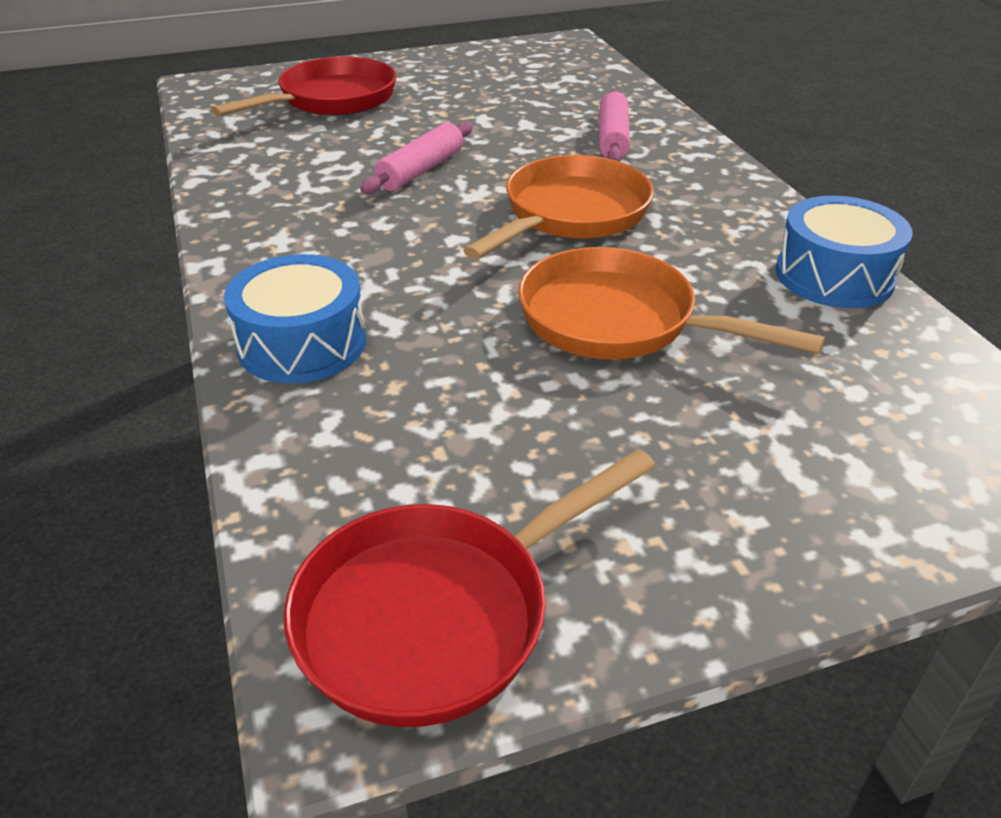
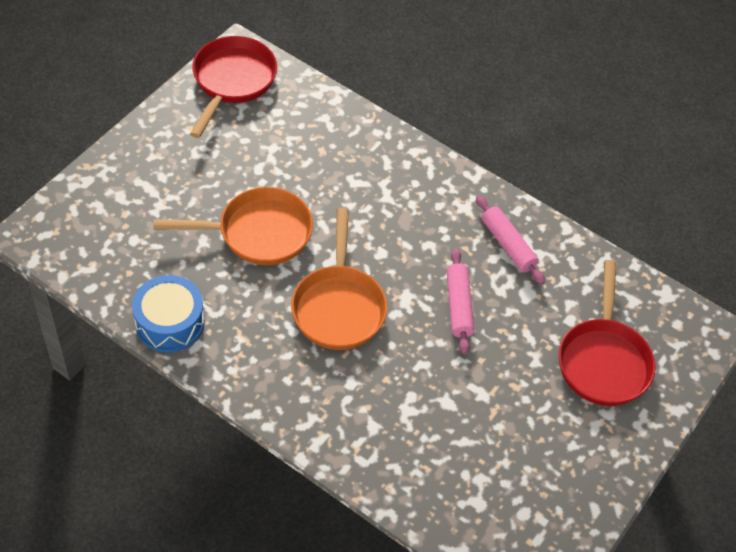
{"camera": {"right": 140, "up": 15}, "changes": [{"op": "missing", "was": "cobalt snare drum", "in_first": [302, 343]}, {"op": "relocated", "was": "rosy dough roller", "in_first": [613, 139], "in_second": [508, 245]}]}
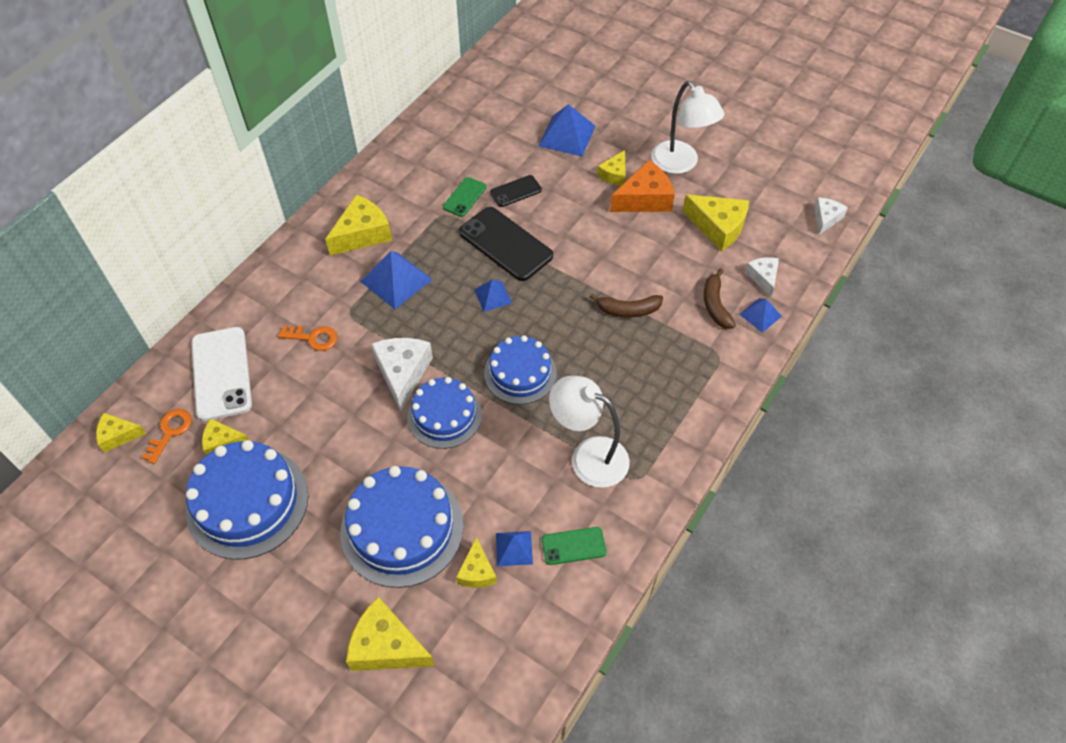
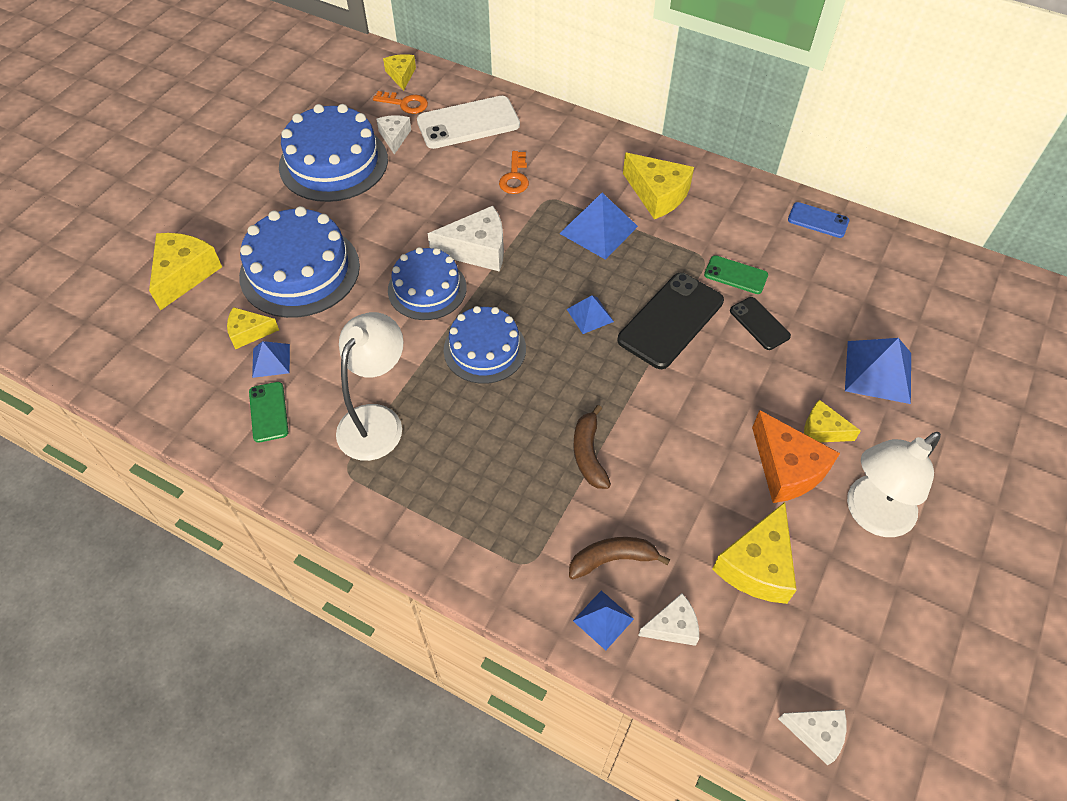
{"camera": {"right": 85, "up": 0}, "changes": [{"op": "colour", "was": "golden cheese wedge", "now": "snow-white cheese wedge", "in_first": [223, 442], "in_second": [394, 137]}, {"op": "appeared", "now": "cobalt phone", "in_second": [818, 220]}]}
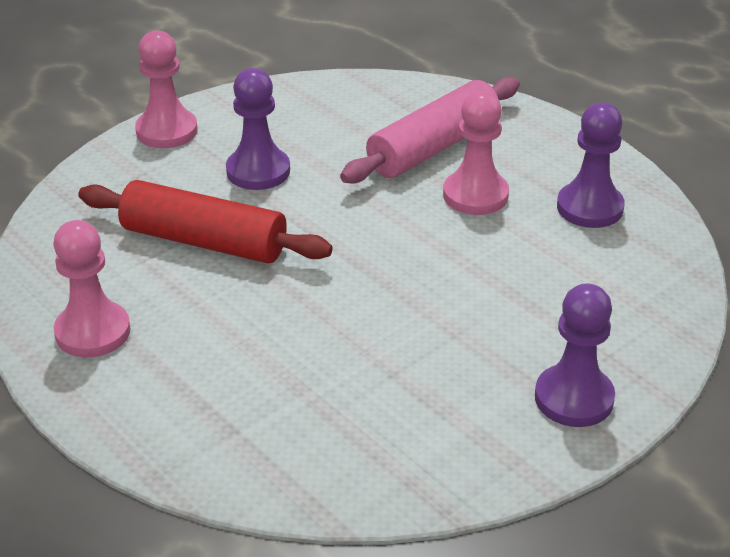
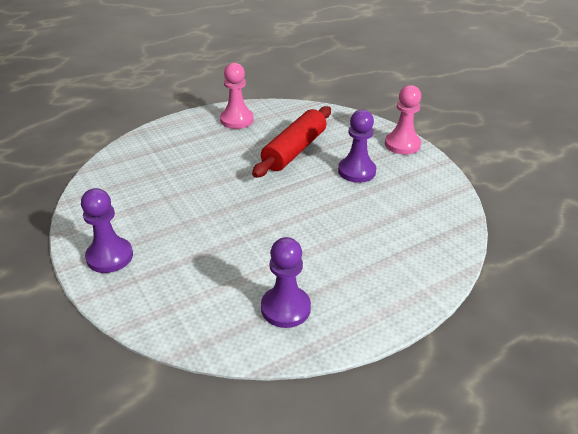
{"camera": {"right": 100, "up": 0}, "changes": [{"op": "missing", "was": "rosy dough roller", "in_first": [433, 147]}, {"op": "missing", "was": "rosy pawn", "in_first": [475, 195]}]}
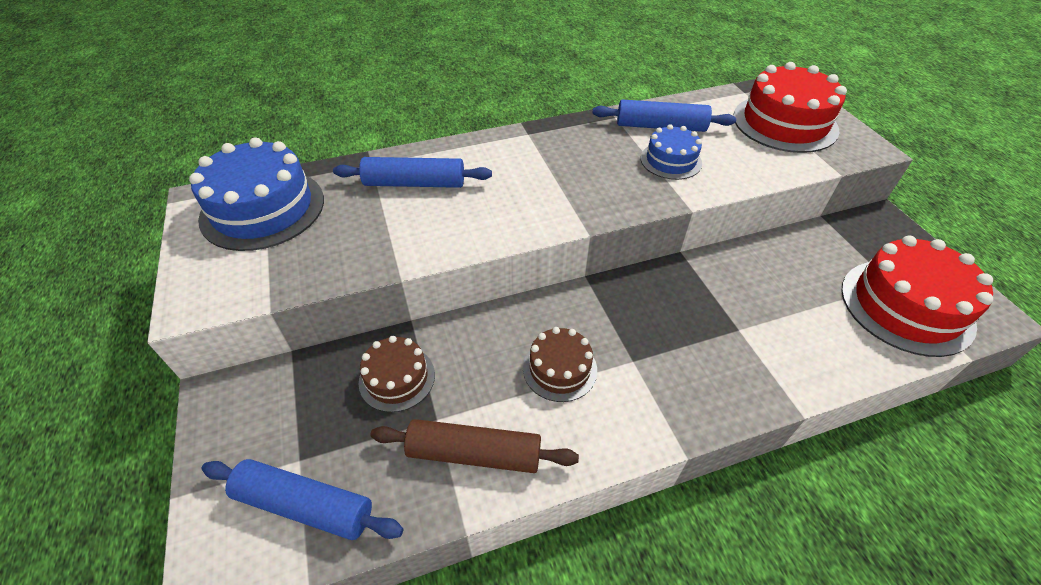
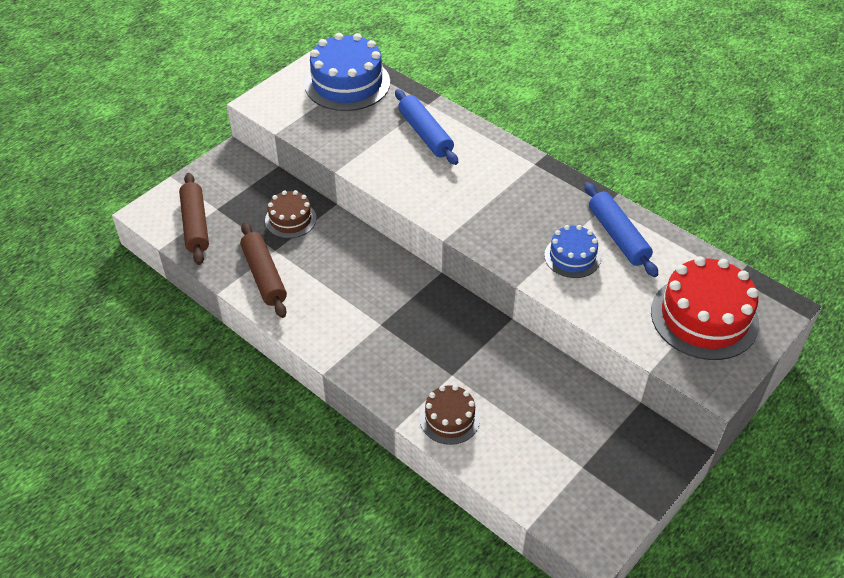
{"camera": {"right": 60, "up": 0}, "changes": [{"op": "colour", "was": "cobalt dough roller", "now": "brown dough roller", "in_first": [305, 505], "in_second": [195, 225]}, {"op": "relocated", "was": "brown layer cake", "in_first": [559, 369], "in_second": [449, 418]}, {"op": "missing", "was": "red layer cake", "in_first": [906, 306]}]}
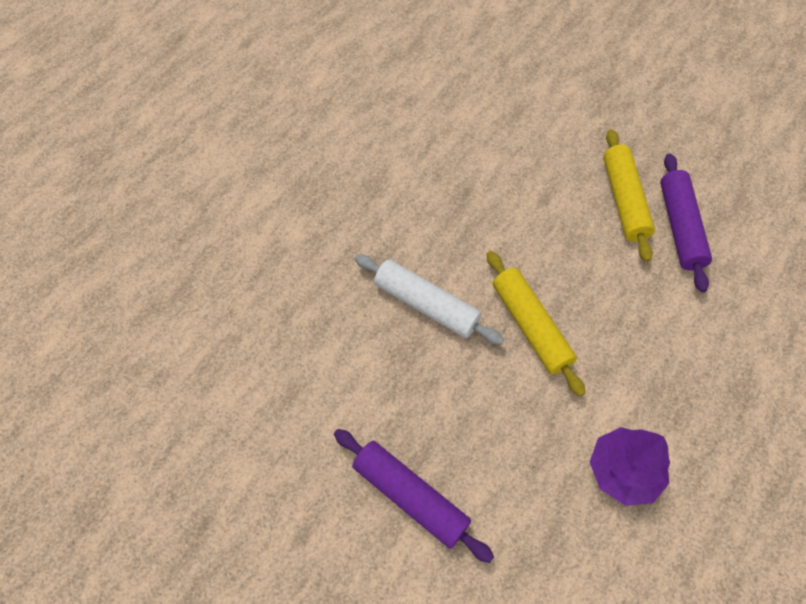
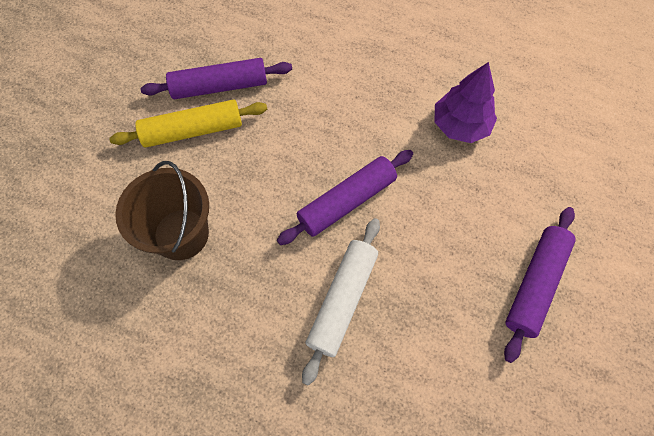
{"camera": {"right": -100, "up": 5}, "changes": [{"op": "colour", "was": "golden dough roller", "now": "purple dough roller", "in_first": [530, 326], "in_second": [346, 201]}, {"op": "appeared", "now": "brown sand bucket", "in_second": [181, 234]}]}
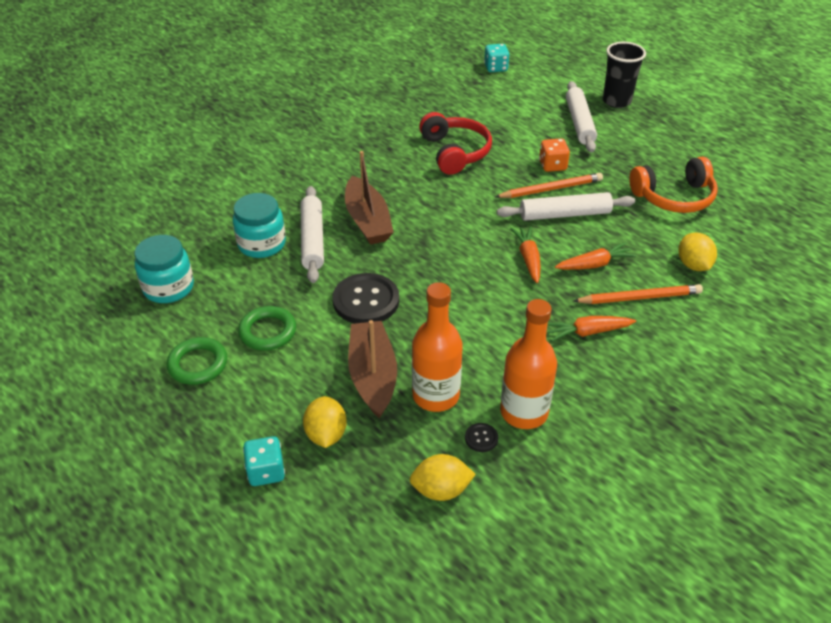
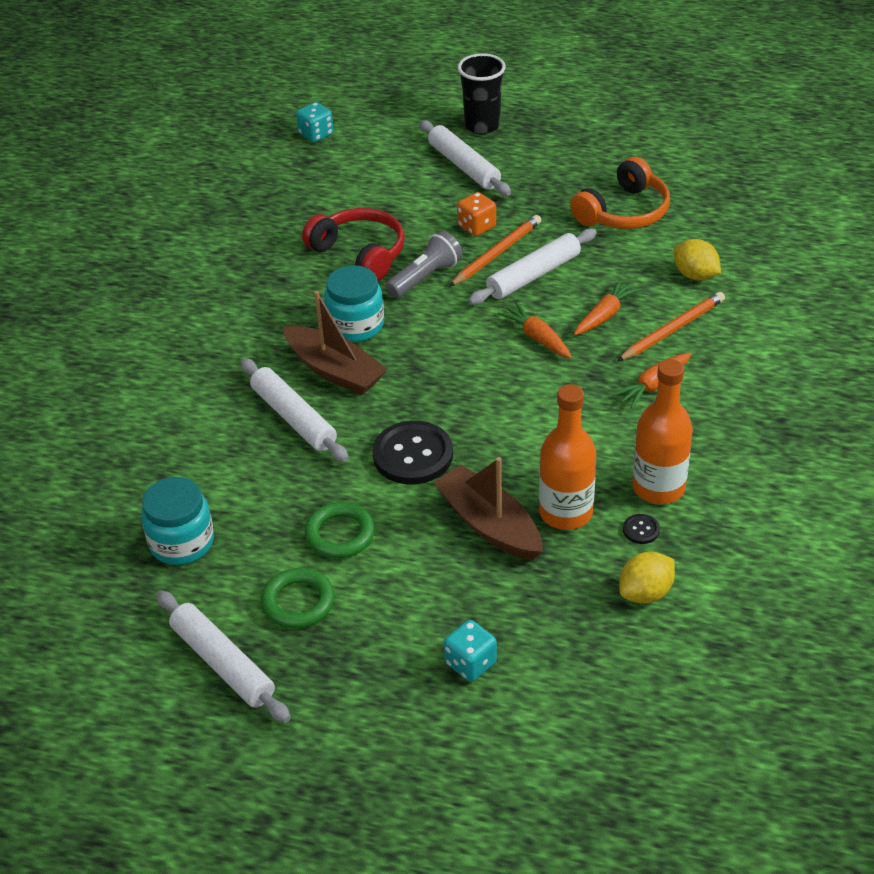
{"camera": {"right": -30, "up": 0}, "changes": [{"op": "relocated", "was": "aqua preserve jar", "in_first": [262, 244], "in_second": [355, 325]}, {"op": "missing", "was": "golden toy lemon", "in_first": [326, 434]}, {"op": "appeared", "now": "snow-white dough roller", "in_second": [222, 663]}, {"op": "appeared", "now": "ash-grey flashlight", "in_second": [425, 277]}]}
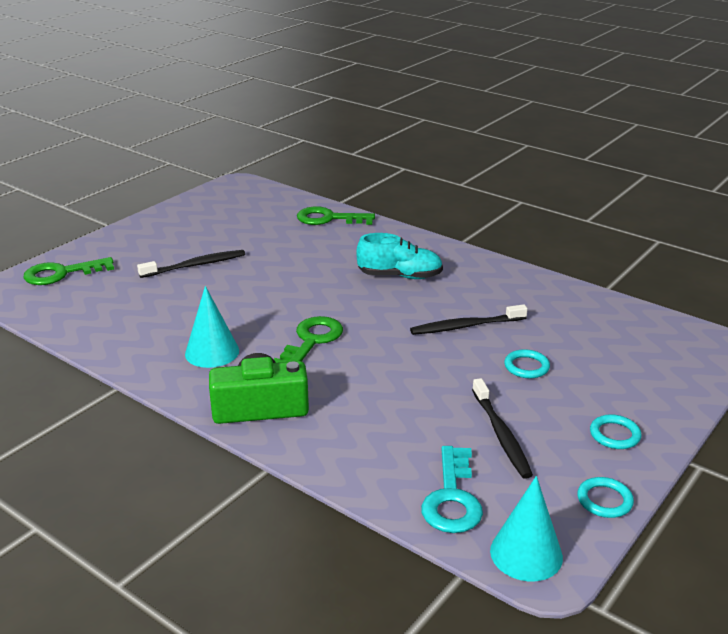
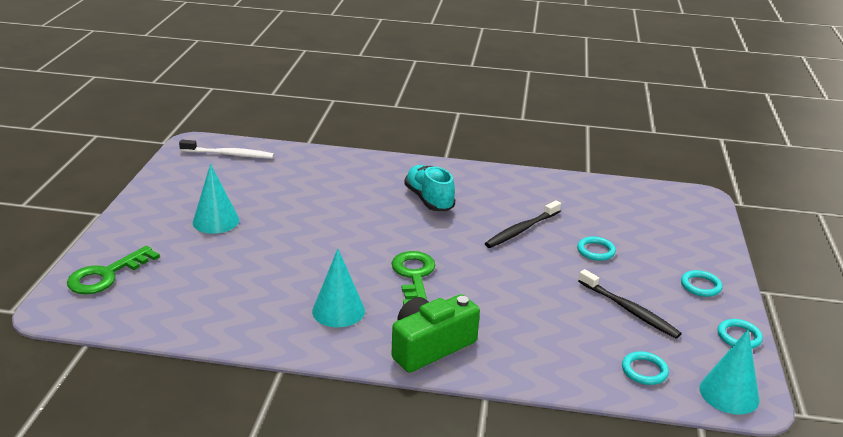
{"camera": {"right": -30, "up": 0}, "changes": [{"op": "missing", "was": "jet-black tooth brush", "in_first": [196, 265]}, {"op": "missing", "was": "leaf-green door key", "in_first": [328, 219]}, {"op": "spun", "was": "aqua shoe", "in_first": [400, 276], "in_second": [429, 200], "clockwise": -90}, {"op": "exchanged", "was": "aqua door key", "now": "aqua torus", "in_first": [452, 498], "in_second": [644, 371]}, {"op": "appeared", "now": "snow-white tooth brush", "in_second": [229, 154]}, {"op": "appeared", "now": "aqua cone", "in_second": [216, 221]}]}
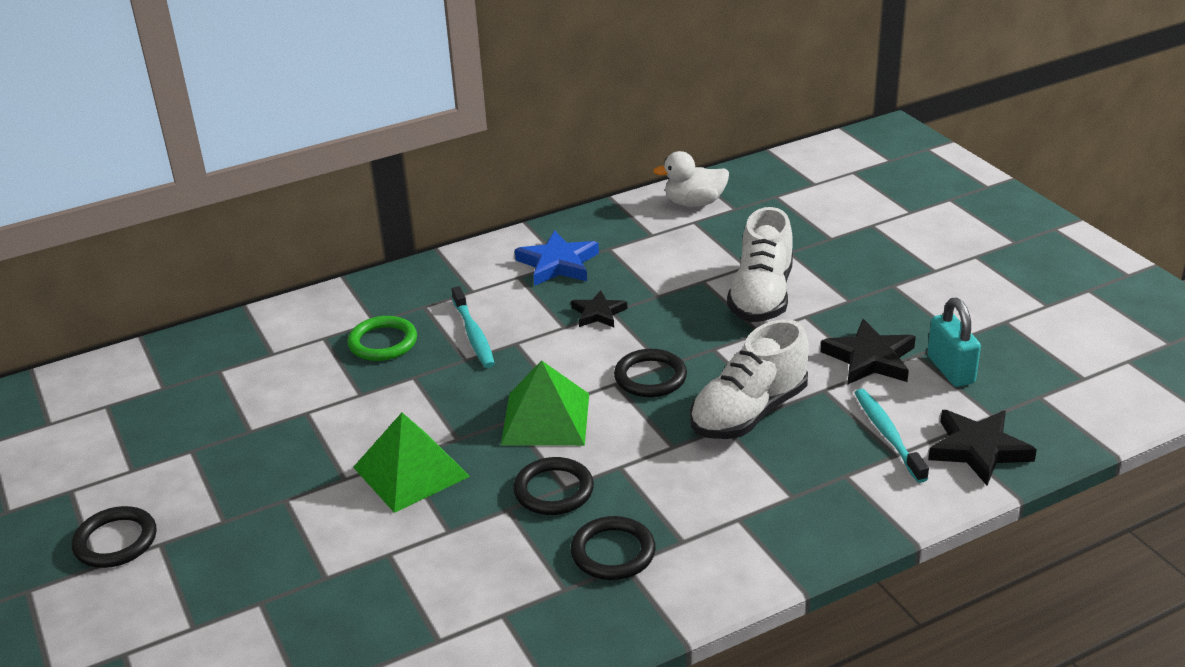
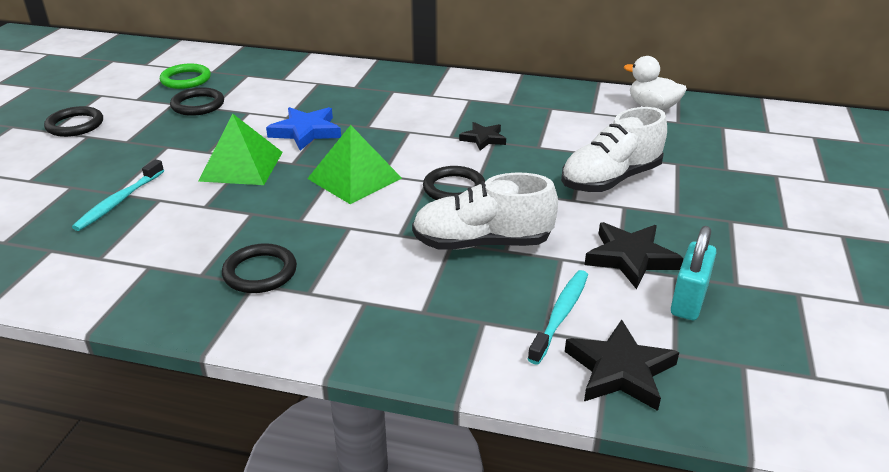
{"camera": {"right": 40, "up": 0}, "changes": [{"op": "relocated", "was": "leaf-green torus", "in_first": [383, 342], "in_second": [186, 79]}, {"op": "relocated", "was": "aqua tooth brush", "in_first": [473, 334], "in_second": [119, 201]}, {"op": "relocated", "was": "jet-black torus", "in_first": [553, 490], "in_second": [198, 105]}, {"op": "relocated", "was": "cobalt five-pointed star", "in_first": [558, 264], "in_second": [306, 132]}]}
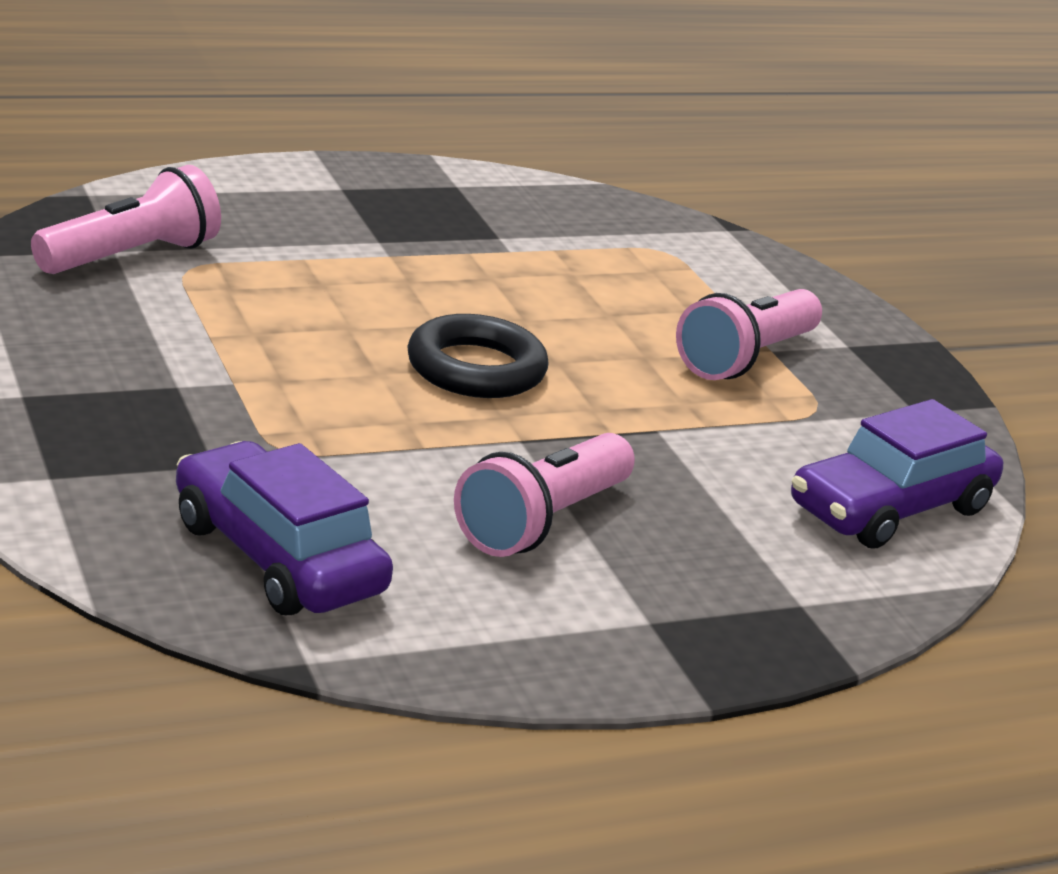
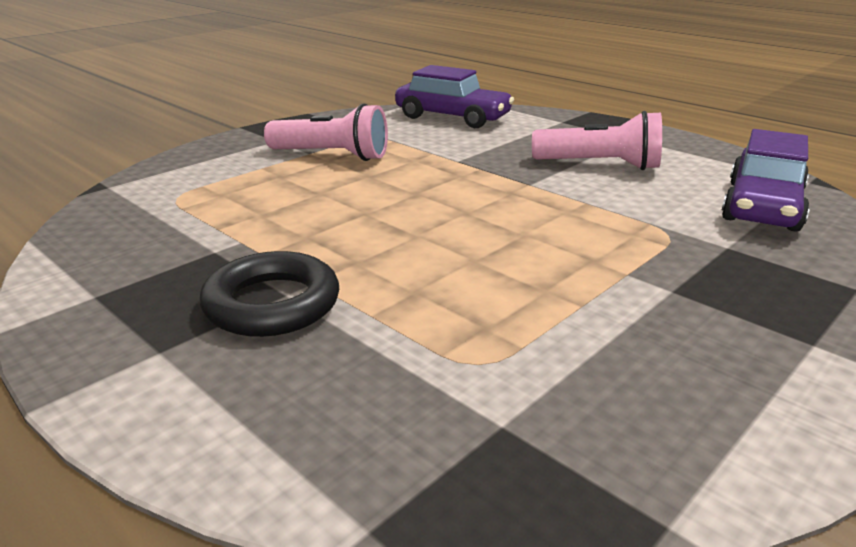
{"camera": {"right": -110, "up": 0}, "changes": [{"op": "missing", "was": "rosy flashlight", "in_first": [130, 256]}, {"op": "relocated", "was": "jet-black torus", "in_first": [476, 369], "in_second": [272, 304]}]}
